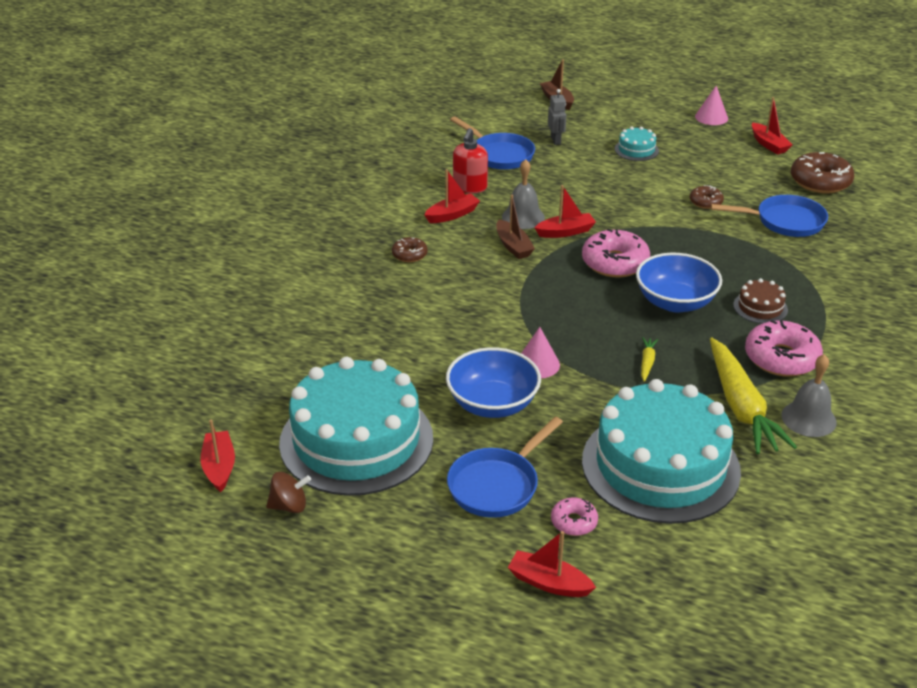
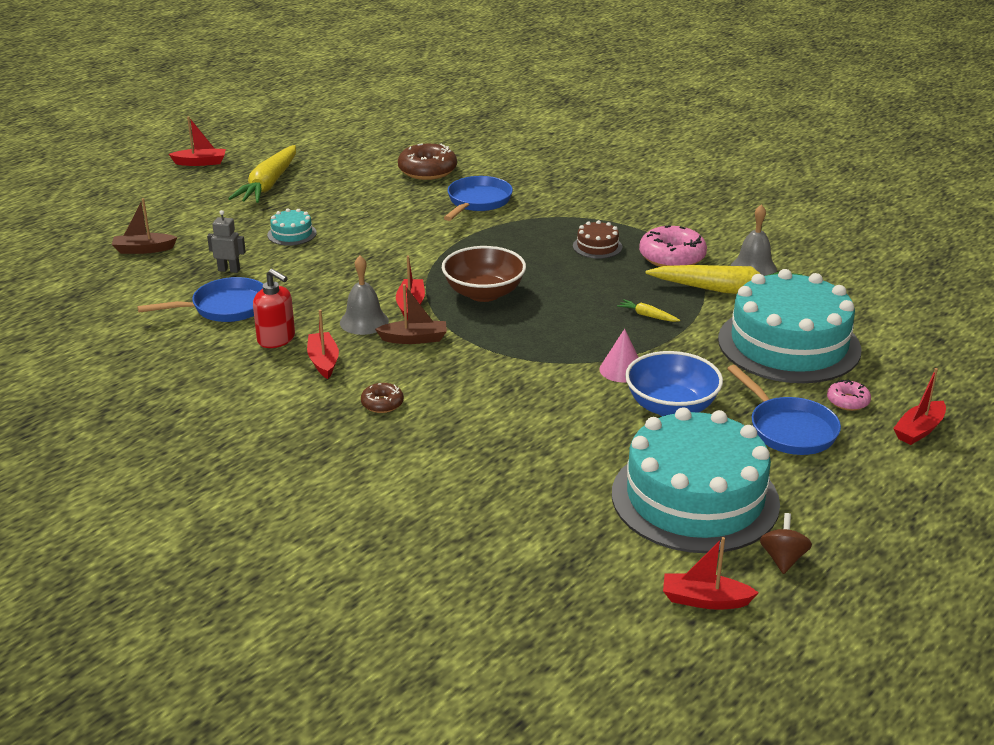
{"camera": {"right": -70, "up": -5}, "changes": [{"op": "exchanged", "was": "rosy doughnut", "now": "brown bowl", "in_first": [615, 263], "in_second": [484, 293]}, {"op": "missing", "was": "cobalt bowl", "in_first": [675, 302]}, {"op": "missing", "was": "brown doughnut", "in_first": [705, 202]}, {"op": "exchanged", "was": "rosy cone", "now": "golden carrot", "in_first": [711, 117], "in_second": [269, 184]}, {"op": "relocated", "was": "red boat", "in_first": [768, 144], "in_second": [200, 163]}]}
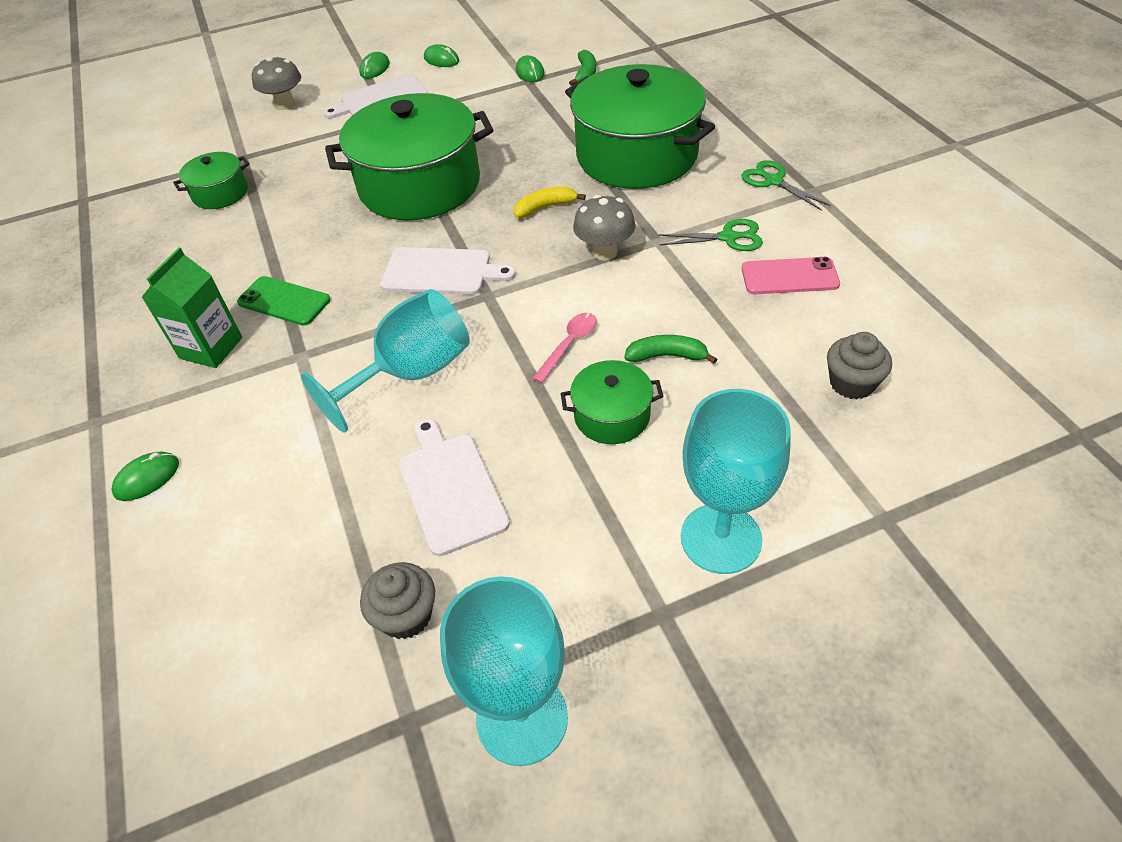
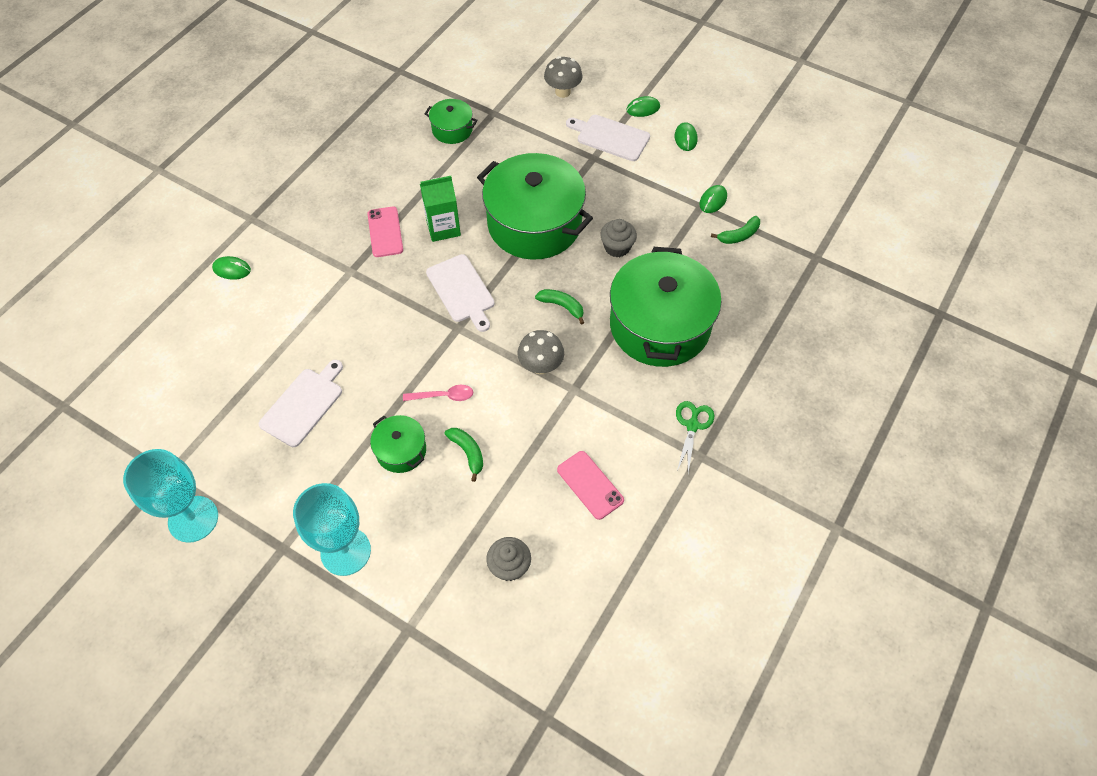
{"camera": {"right": 50, "up": 10}, "changes": [{"op": "relocated", "was": "leaf-green carton", "in_first": [211, 348], "in_second": [443, 228]}, {"op": "colour", "was": "leaf-green phone", "now": "rosy phone", "in_first": [284, 301], "in_second": [385, 232]}, {"op": "missing", "was": "aqua goblet", "in_first": [411, 374]}, {"op": "relocated", "was": "ash-grey cupcake", "in_first": [406, 615], "in_second": [617, 247]}, {"op": "colour", "was": "golden banana fruit", "now": "leaf-green banana fruit", "in_first": [545, 207], "in_second": [562, 306]}, {"op": "missing", "was": "leaf-green pair of scissors", "in_first": [728, 237]}]}
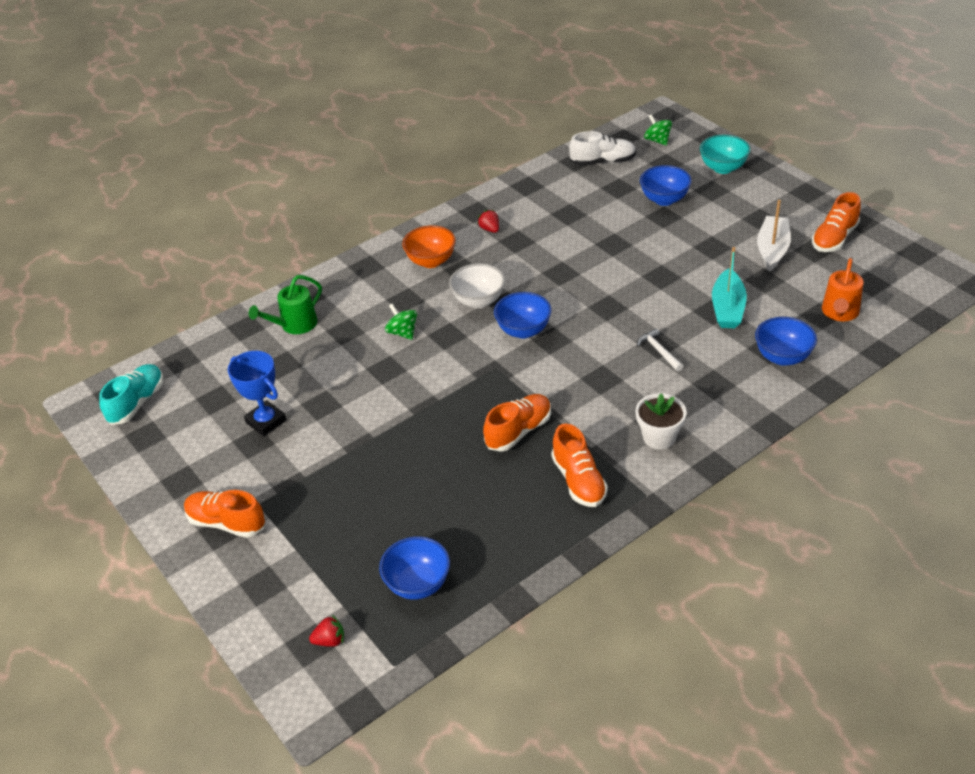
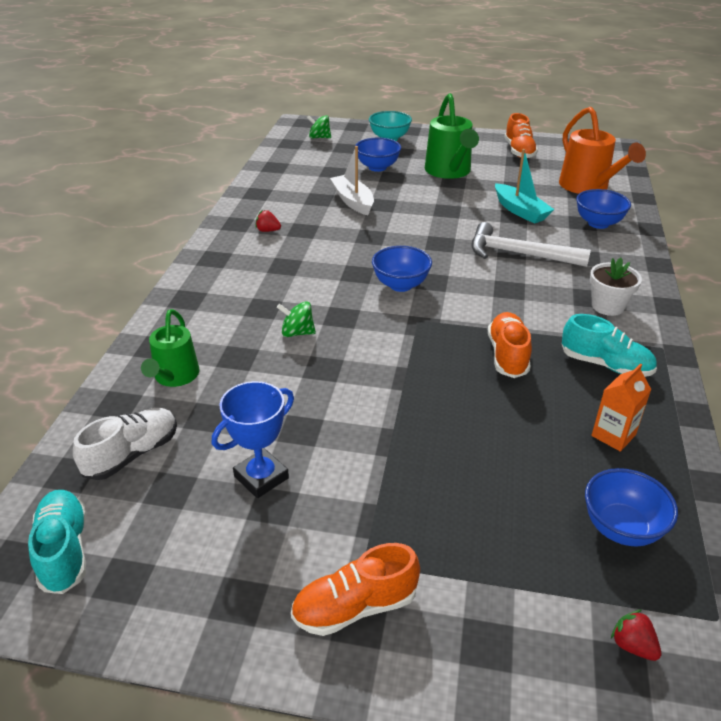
{"camera": {"right": -45, "up": -5}, "changes": [{"op": "spun", "was": "cobalt trophy", "in_first": [266, 421], "in_second": [261, 477], "clockwise": -45}, {"op": "spun", "was": "red berry", "in_first": [330, 640], "in_second": [632, 645], "clockwise": -75}, {"op": "missing", "was": "orange-coloured bowl", "in_first": [431, 261]}, {"op": "missing", "was": "snow-white bowl", "in_first": [478, 301]}, {"op": "colour", "was": "orange-coloured shoe", "now": "aqua shoe", "in_first": [578, 480], "in_second": [605, 365]}, {"op": "relocated", "was": "snow-white shoe", "in_first": [603, 162], "in_second": [132, 454]}, {"op": "size", "was": "snow-white carpenter's hammer", "in_first": [659, 351], "in_second": [519, 254], "ratio": 2.07}, {"op": "relocated", "was": "snow-white boat", "in_first": [772, 249], "in_second": [353, 201]}, {"op": "size", "was": "orange-coloured sprinkling can", "in_first": [839, 313], "in_second": [588, 187], "ratio": 1.56}, {"op": "appeared", "now": "leaf-green sprinkling can", "in_second": [449, 172]}, {"op": "appeared", "now": "orange-coloured carton", "in_second": [613, 435]}]}
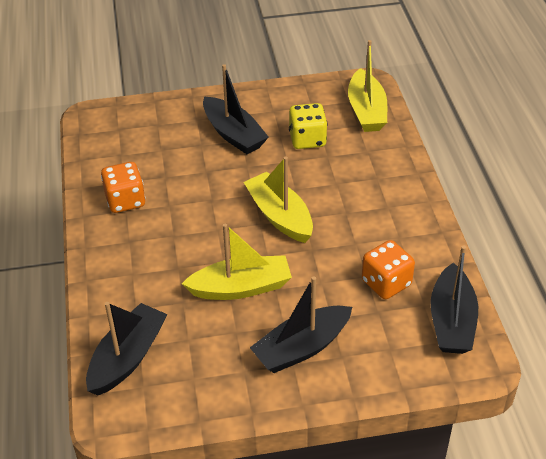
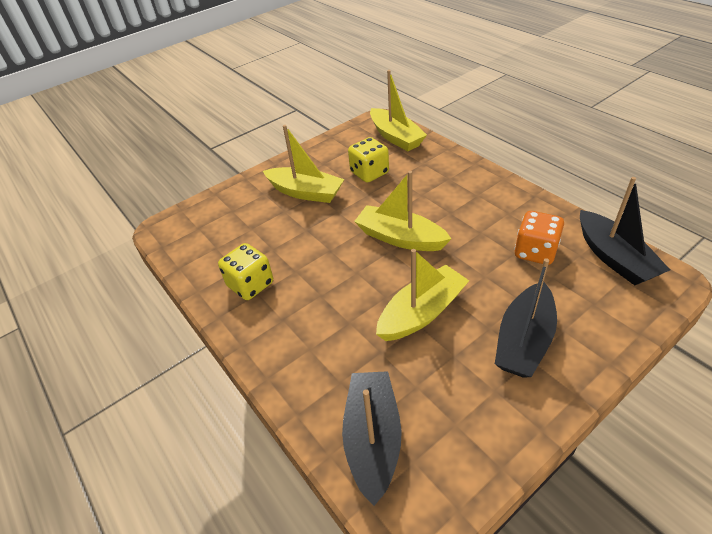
{"camera": {"right": -25, "up": 0}, "changes": [{"op": "colour", "was": "orange-coloured die", "now": "golden die", "in_first": [125, 200], "in_second": [250, 285]}, {"op": "colour", "was": "jet-black boat", "now": "golden boat", "in_first": [233, 134], "in_second": [305, 192]}]}
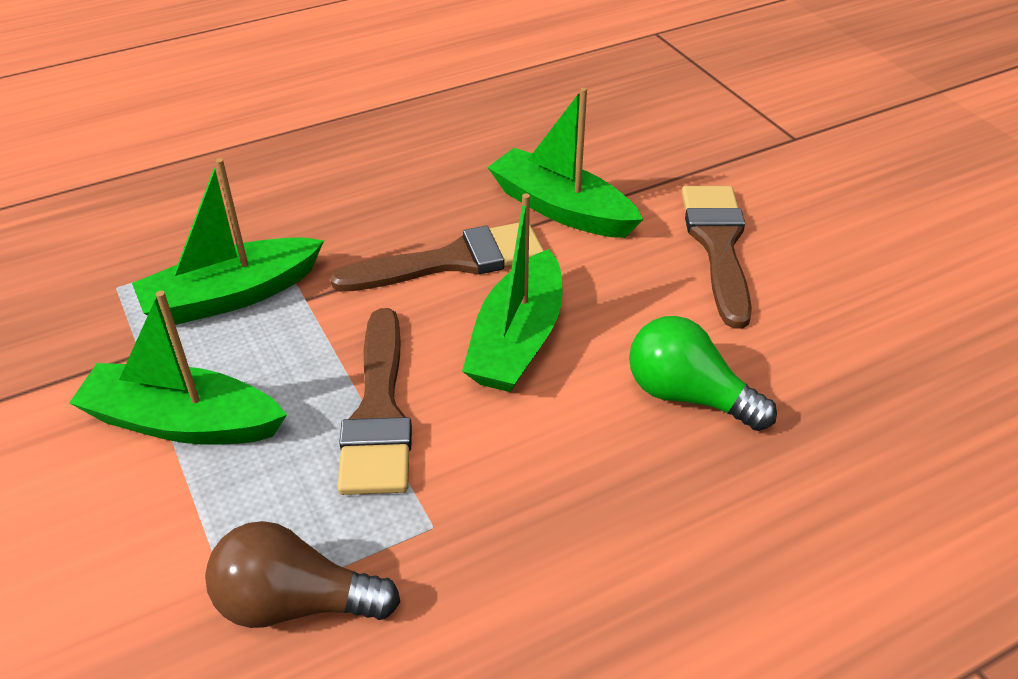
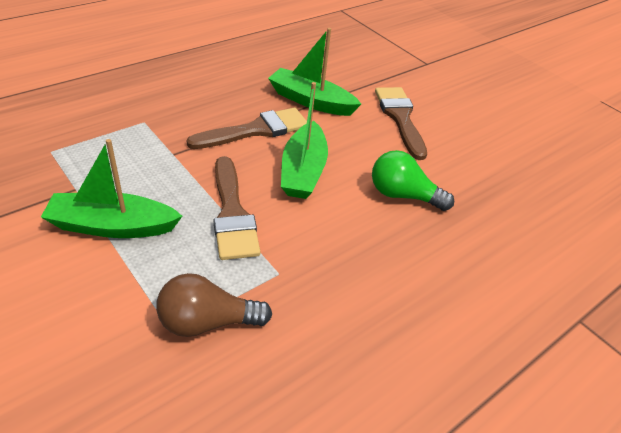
{"camera": {"right": -15, "up": 0}, "changes": [{"op": "missing", "was": "leaf-green boat", "in_first": [231, 296]}]}
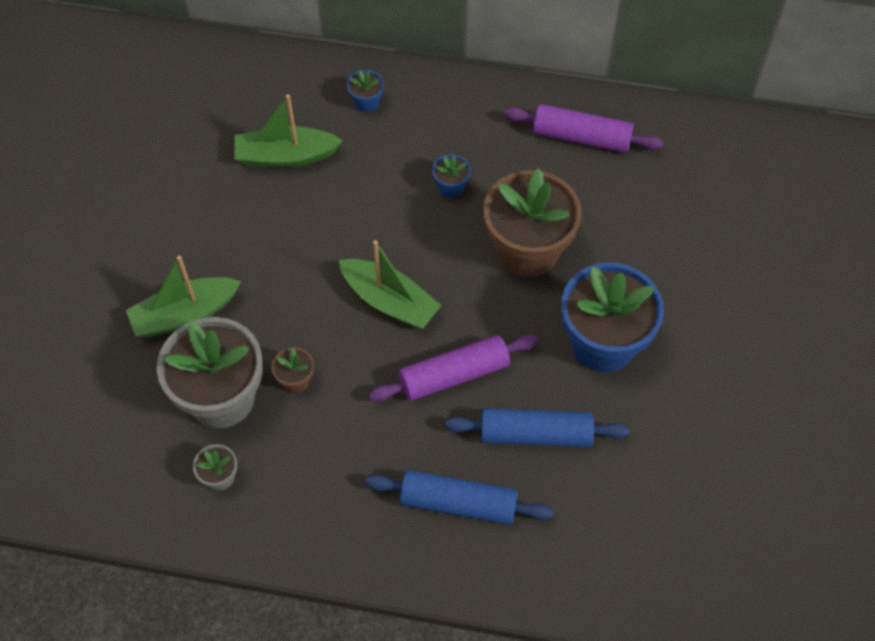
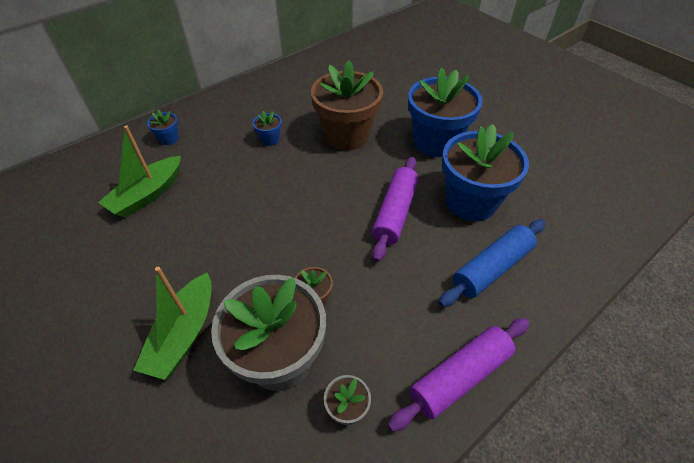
{"camera": {"right": -50, "up": -10}, "changes": [{"op": "missing", "was": "leaf-green boat", "in_first": [389, 301]}, {"op": "exchanged", "was": "cobalt dough roller", "now": "cobalt plant pot", "in_first": [535, 434], "in_second": [470, 202]}, {"op": "relocated", "was": "purple dough roller", "in_first": [581, 137], "in_second": [460, 376]}]}
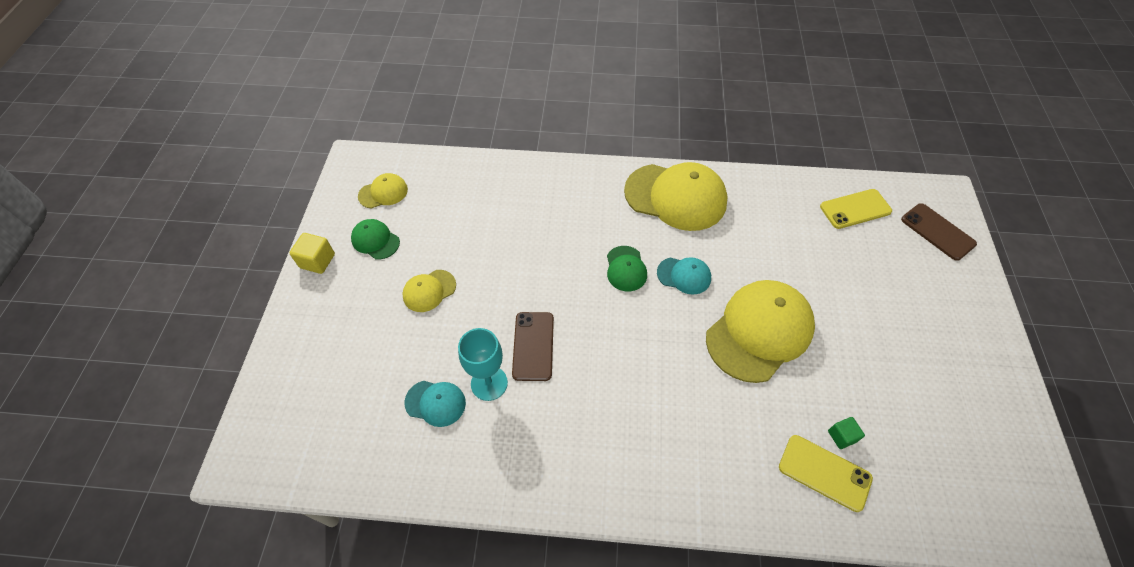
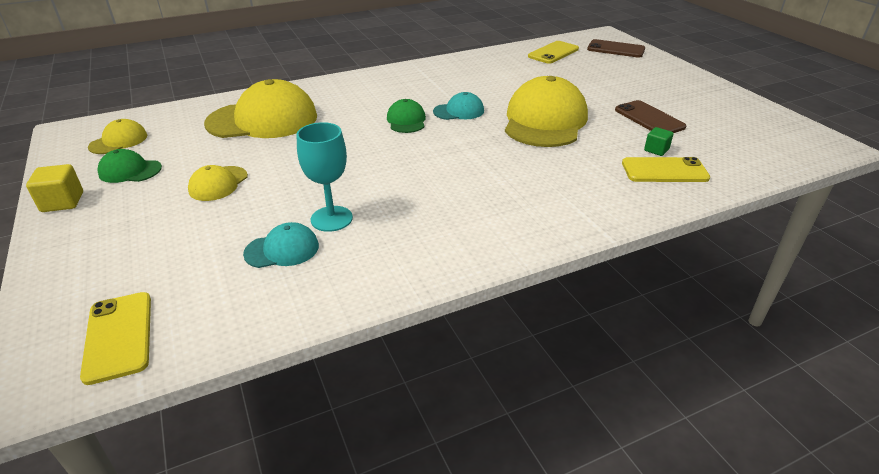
{"camera": {"right": -30, "up": -20}, "changes": [{"op": "relocated", "was": "brown phone", "in_first": [533, 346], "in_second": [649, 118]}, {"op": "spun", "was": "leaf-green cap", "in_first": [626, 268], "in_second": [406, 120], "clockwise": -150}, {"op": "relocated", "was": "golden cap", "in_first": [675, 197], "in_second": [262, 120]}, {"op": "appeared", "now": "golden phone", "in_second": [118, 336]}]}
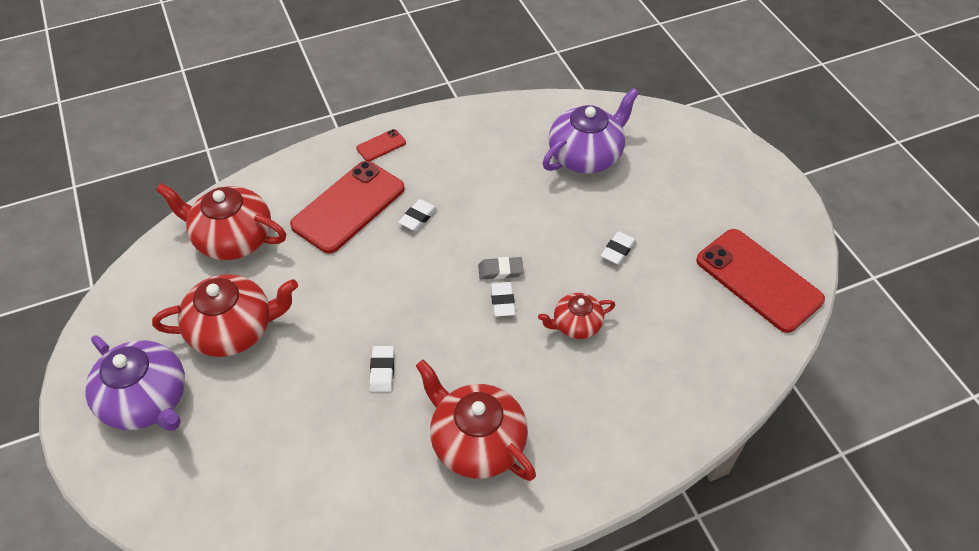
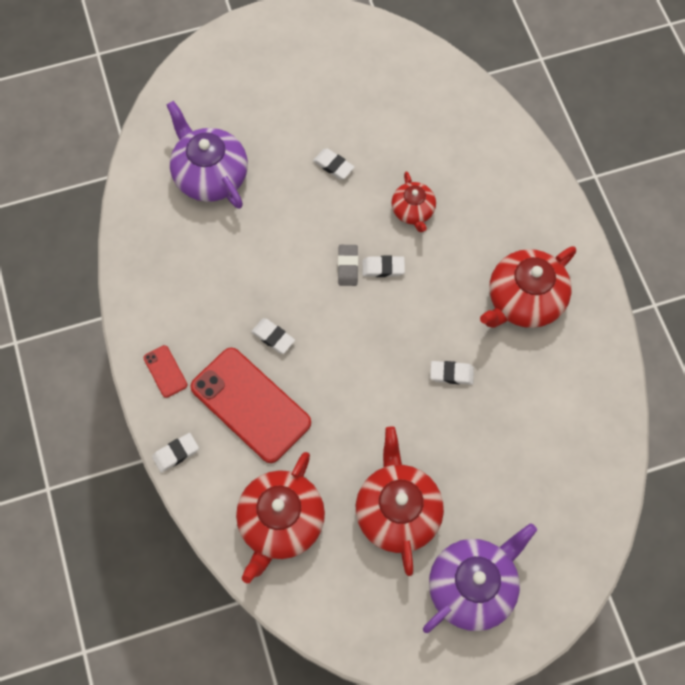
{"camera": {"right": -85, "up": 15}, "changes": [{"op": "missing", "was": "red phone", "in_first": [758, 280]}, {"op": "appeared", "now": "snow-white pencil eraser", "in_second": [176, 453]}]}
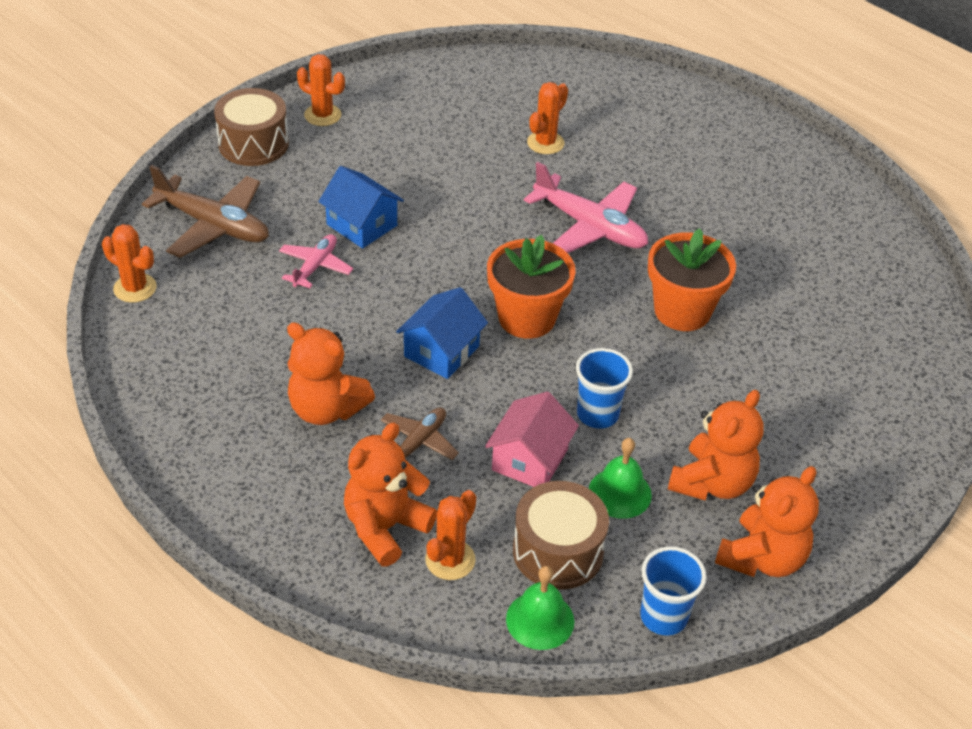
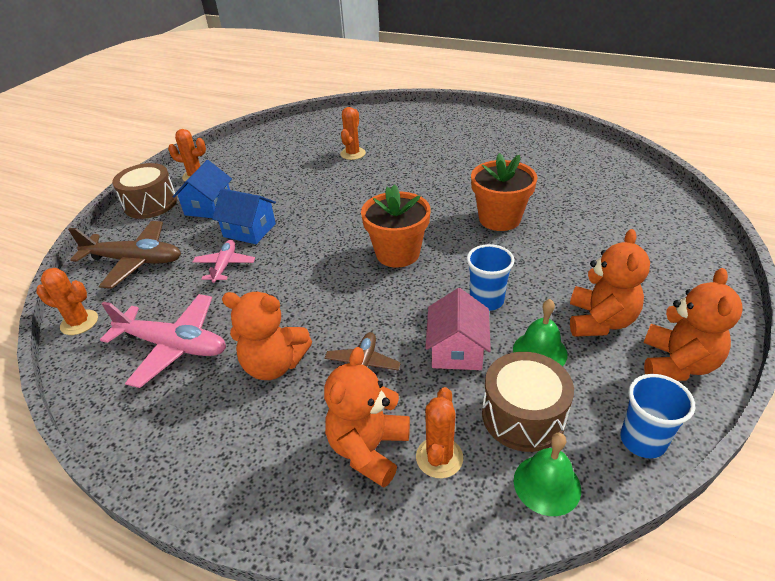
{"camera": {"right": -15, "up": -5}, "changes": [{"op": "relocated", "was": "cobalt toy house", "in_first": [441, 351], "in_second": [208, 207]}, {"op": "relocated", "was": "rosy toy plane", "in_first": [590, 227], "in_second": [174, 346]}]}
